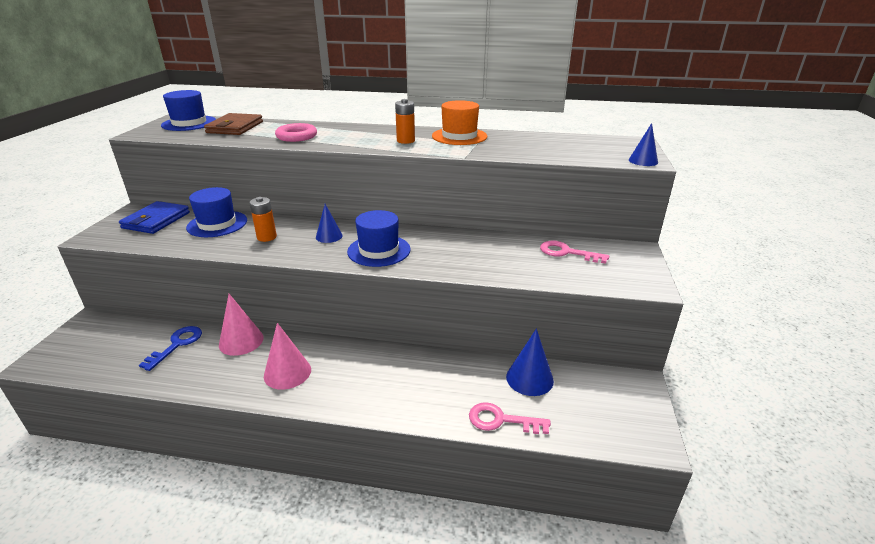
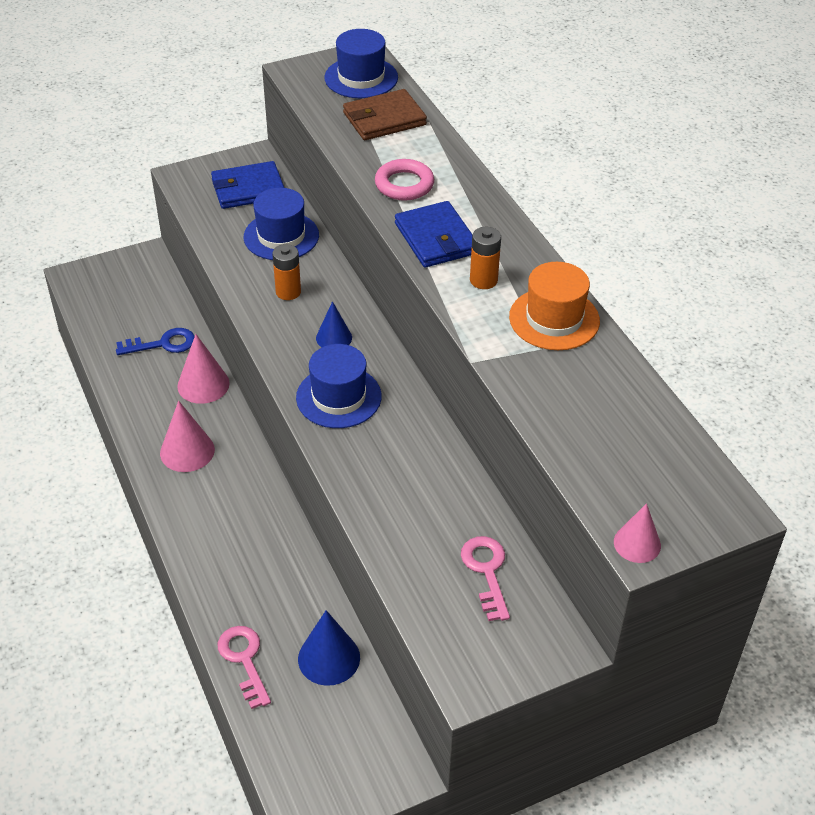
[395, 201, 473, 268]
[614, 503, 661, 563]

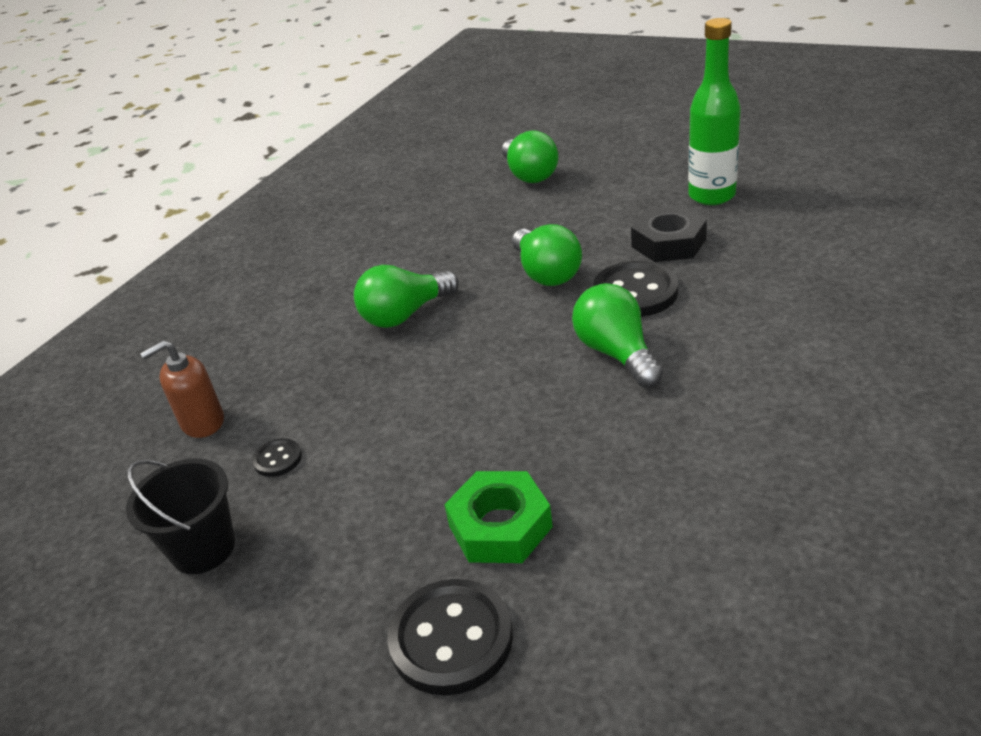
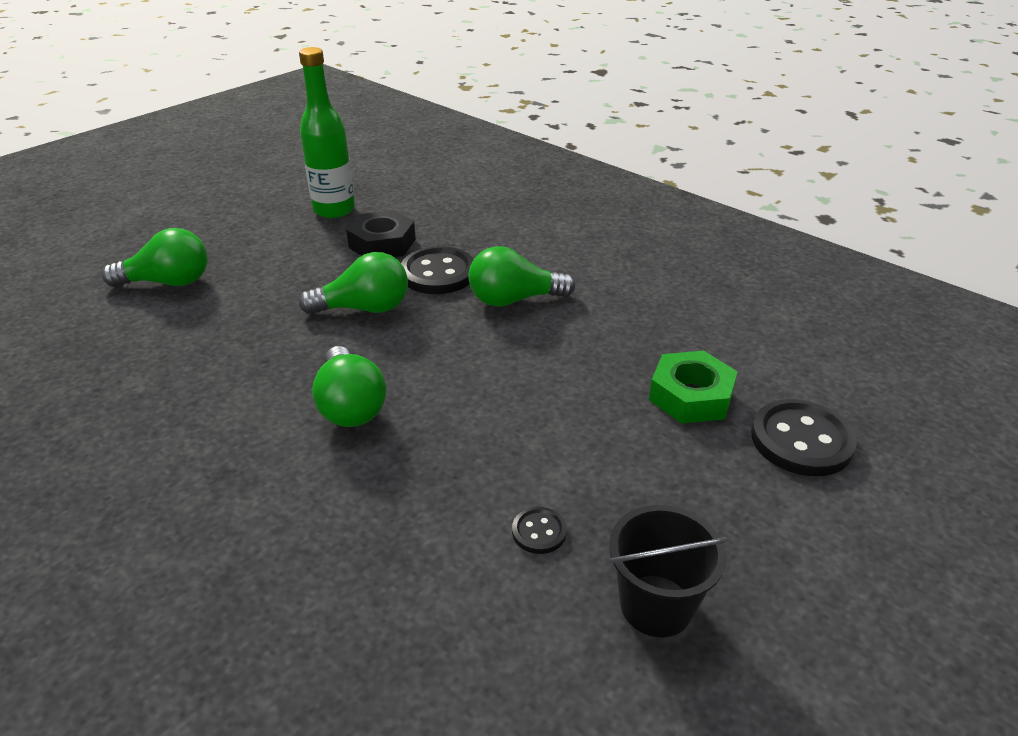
[140, 340, 224, 438] (first image)

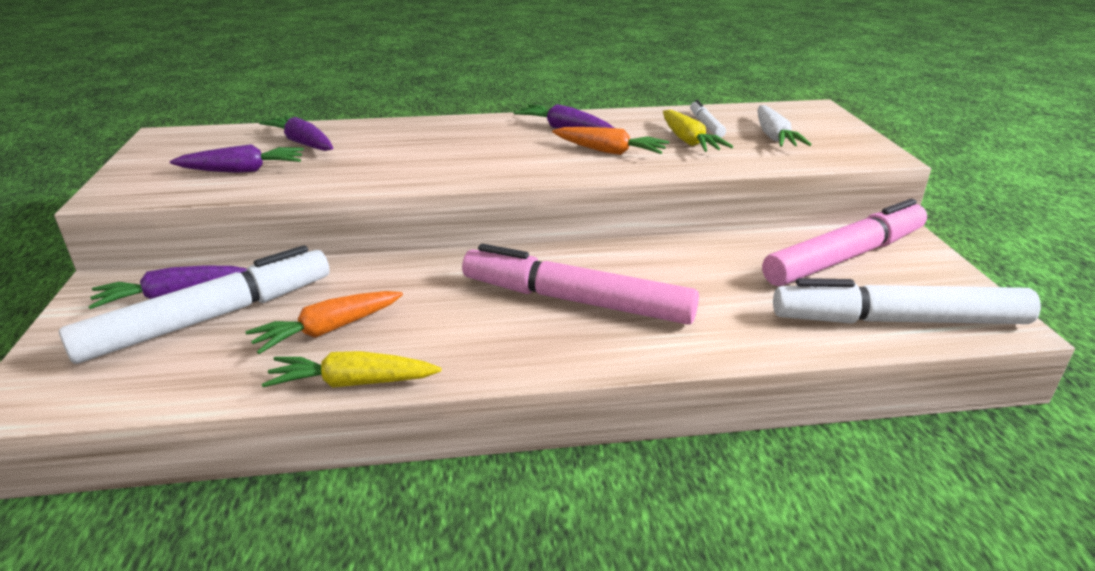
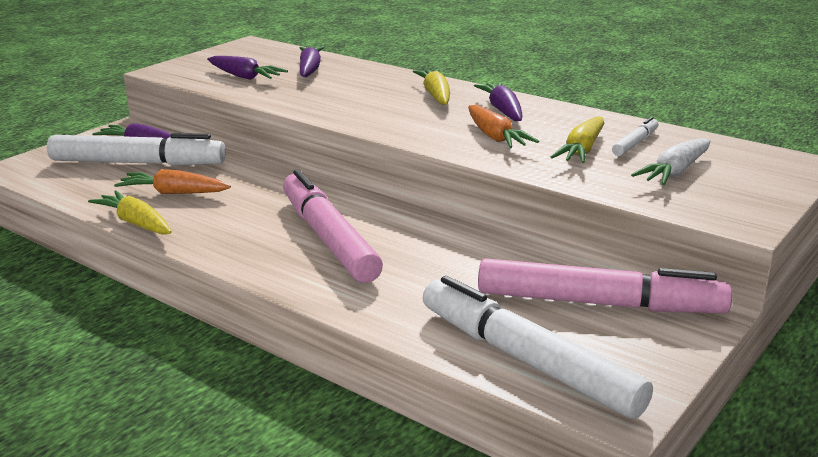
[413, 69, 450, 105]

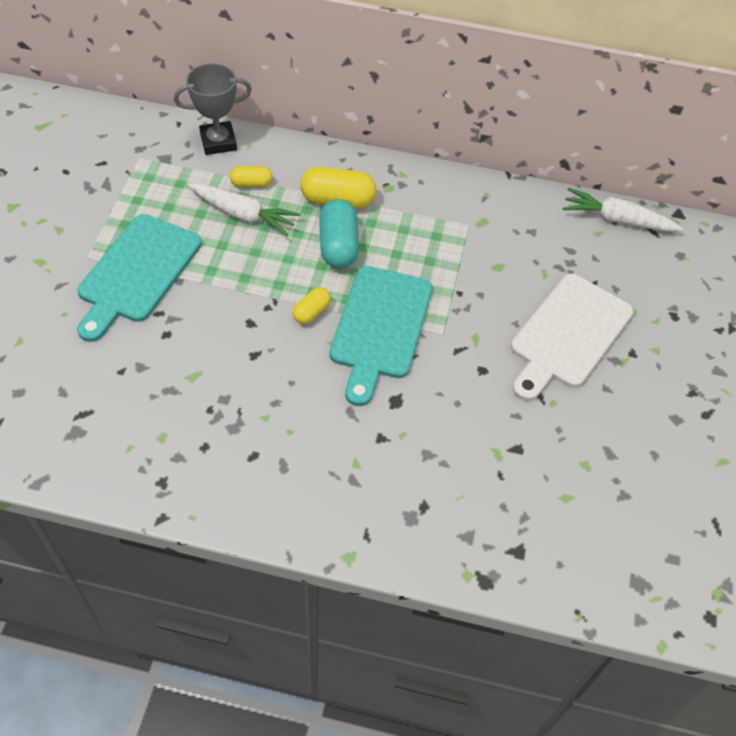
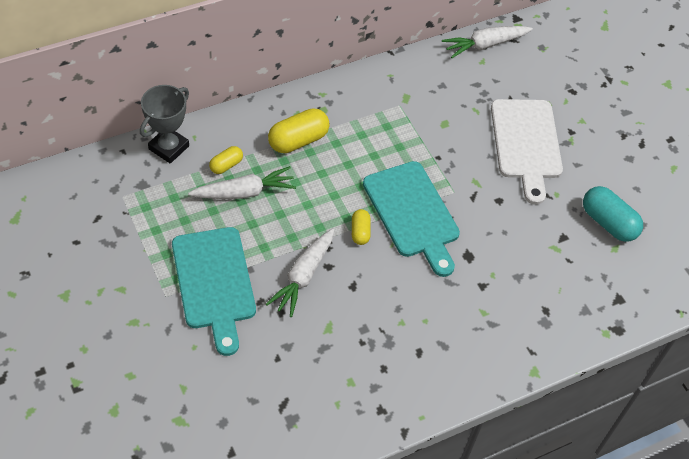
[266, 228, 335, 317]
[583, 186, 643, 242]

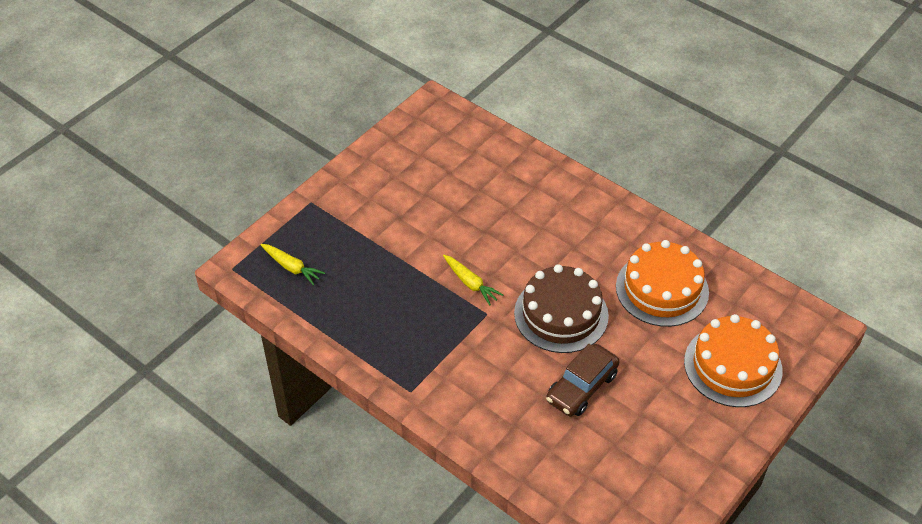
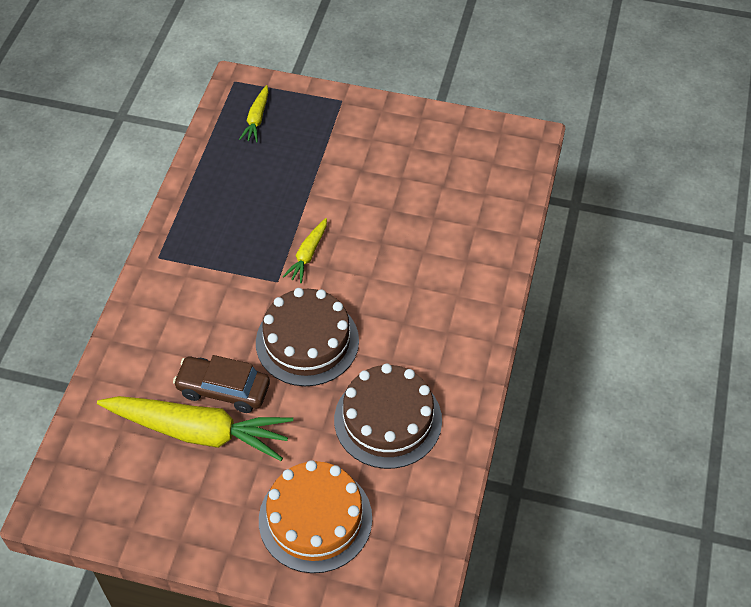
[97, 396, 293, 461]
[334, 363, 442, 469]

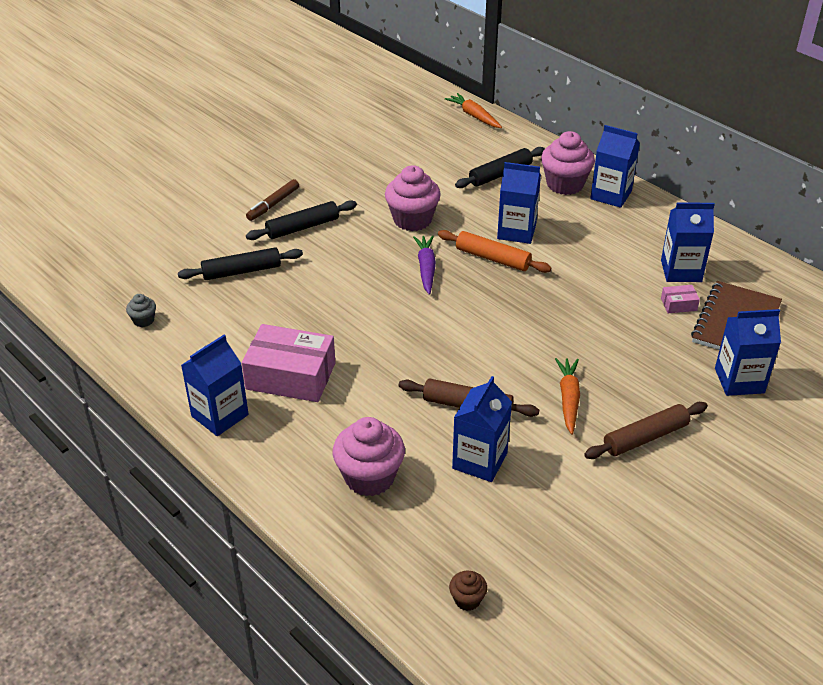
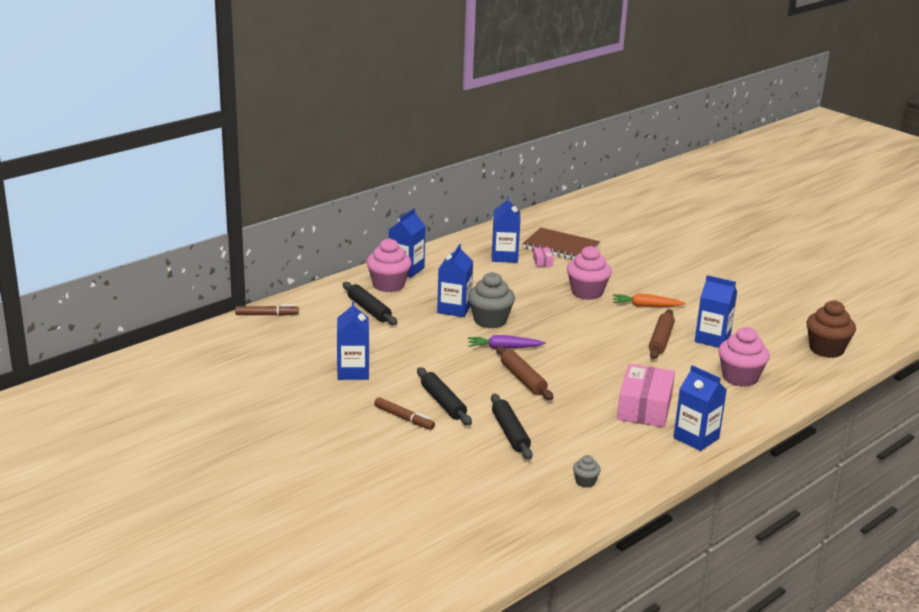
[567, 246, 612, 300]
[496, 346, 553, 400]
[337, 301, 369, 380]
[468, 272, 515, 329]
[235, 305, 299, 316]
[806, 300, 856, 358]

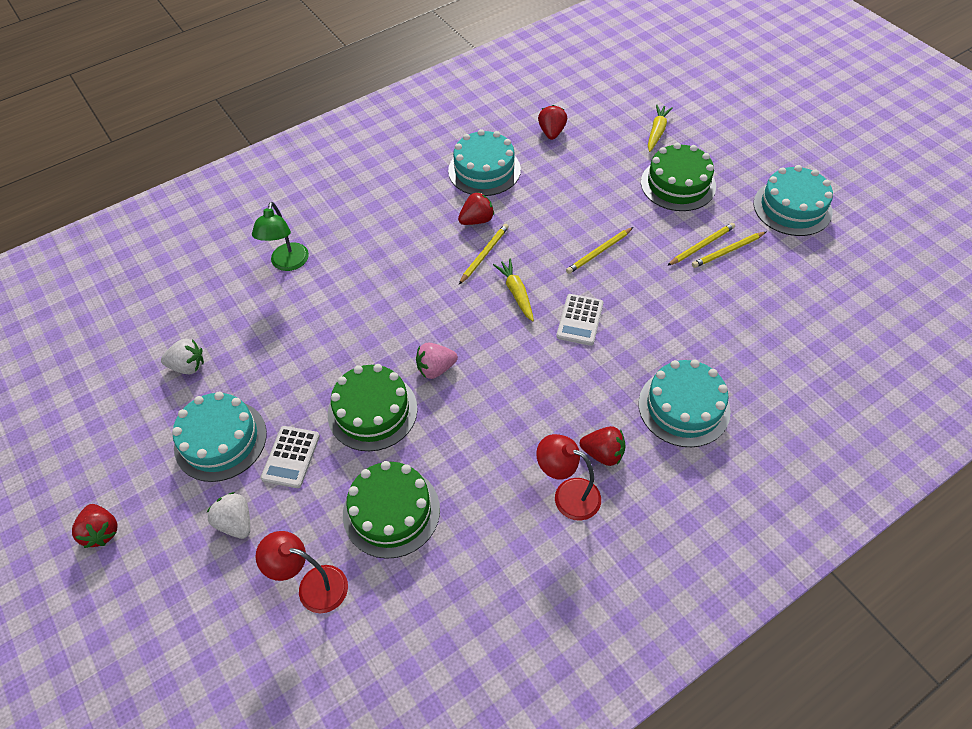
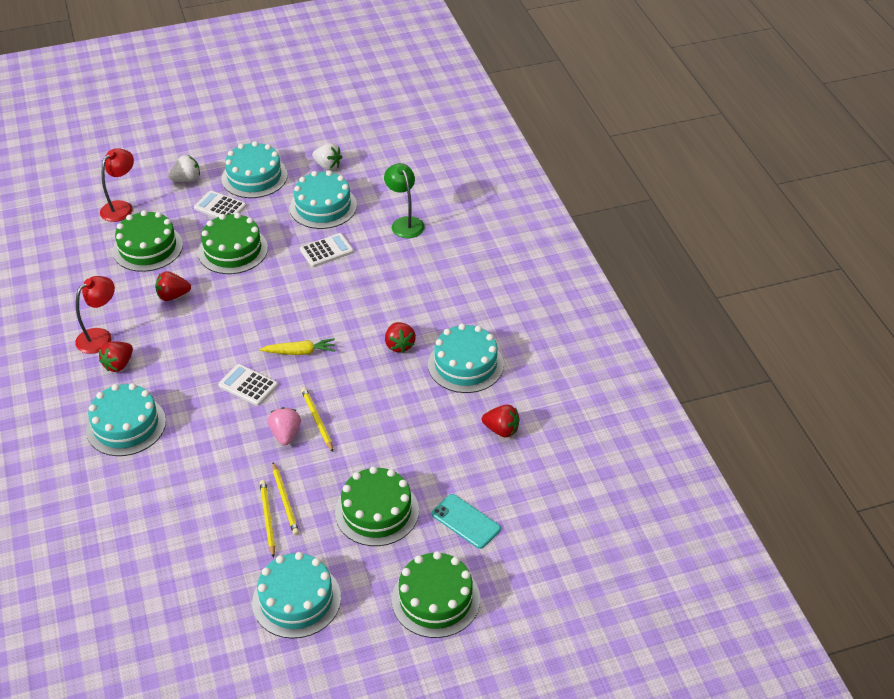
[459, 224, 509, 284] (first image)
[290, 170, 357, 229]
[300, 233, 354, 267]
[392, 551, 480, 638]
[155, 271, 191, 301]
[268, 407, 301, 446]
[432, 494, 501, 549]
[312, 143, 342, 170]
[384, 163, 425, 238]

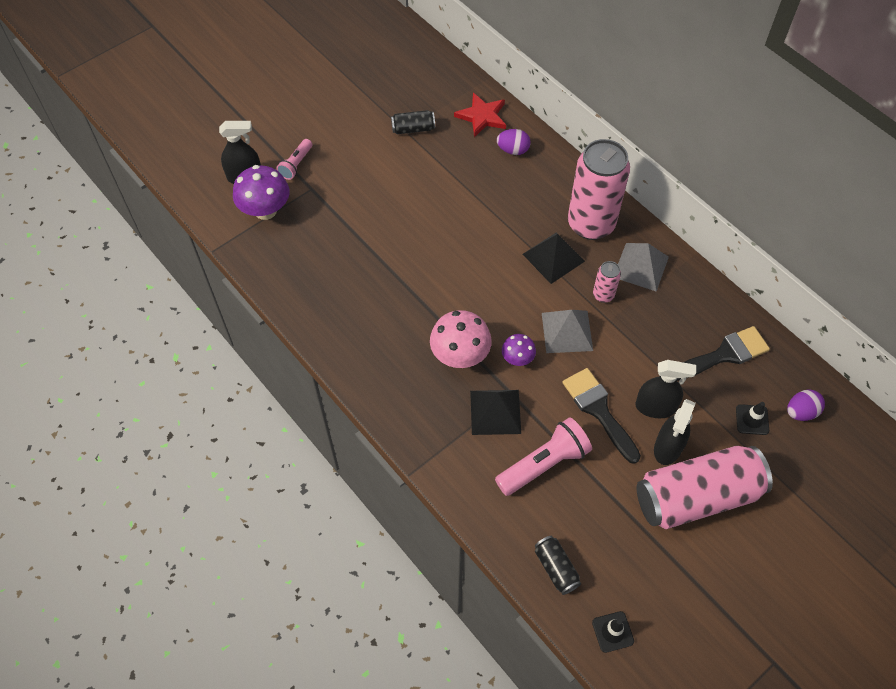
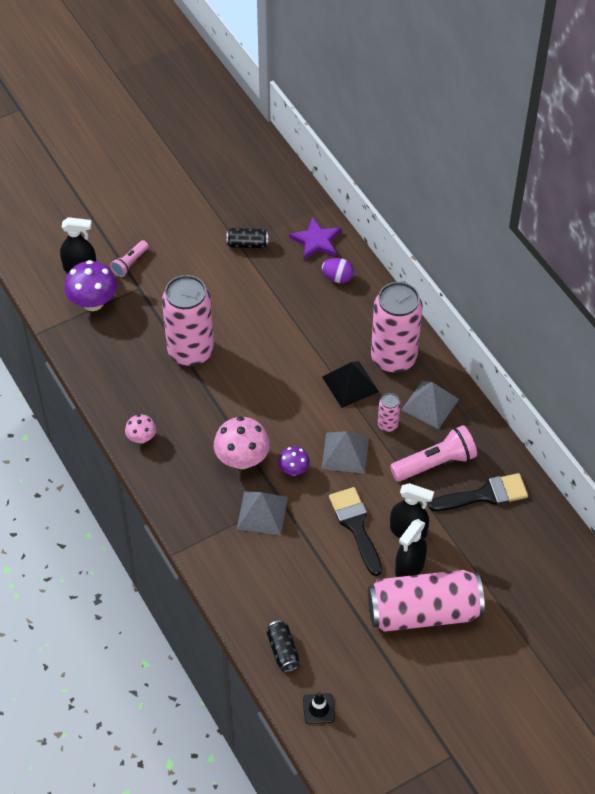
[736, 402, 769, 435] (first image)
[787, 390, 825, 421] (first image)
[125, 414, 156, 444]
[162, 275, 214, 367]
[390, 425, 477, 482]
[289, 217, 341, 260]
[237, 491, 288, 535]

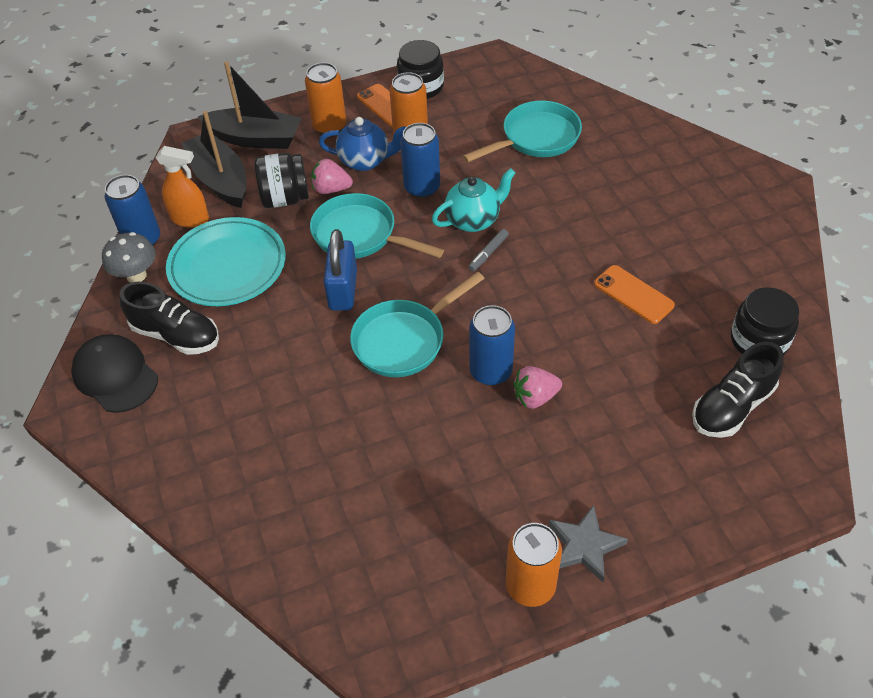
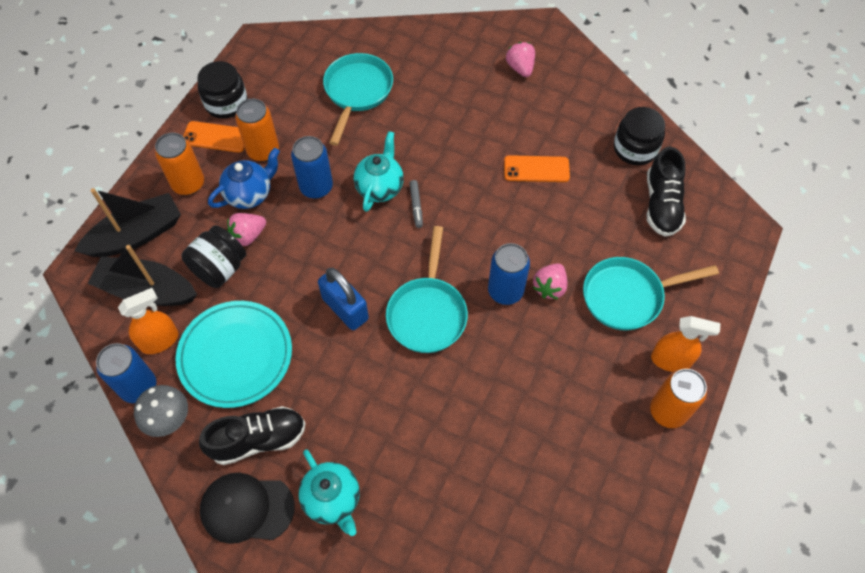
[298, 450, 360, 536]
[506, 42, 535, 77]
[583, 257, 719, 330]
[651, 316, 721, 372]

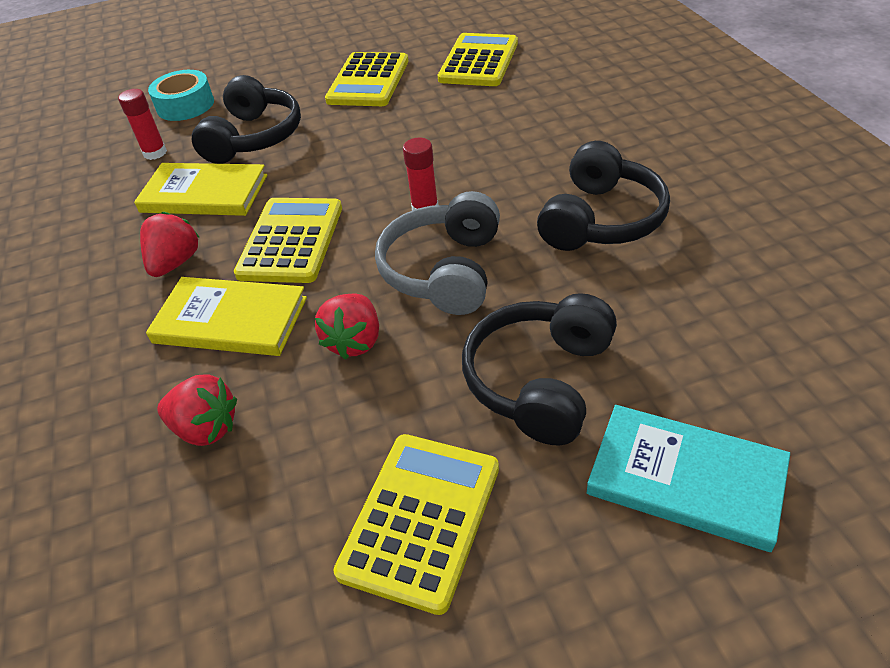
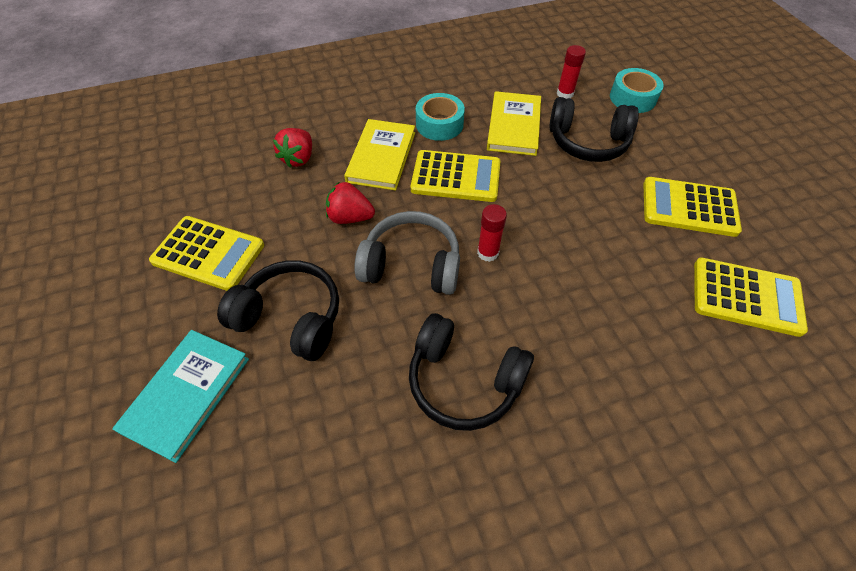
[416, 93, 465, 141]

